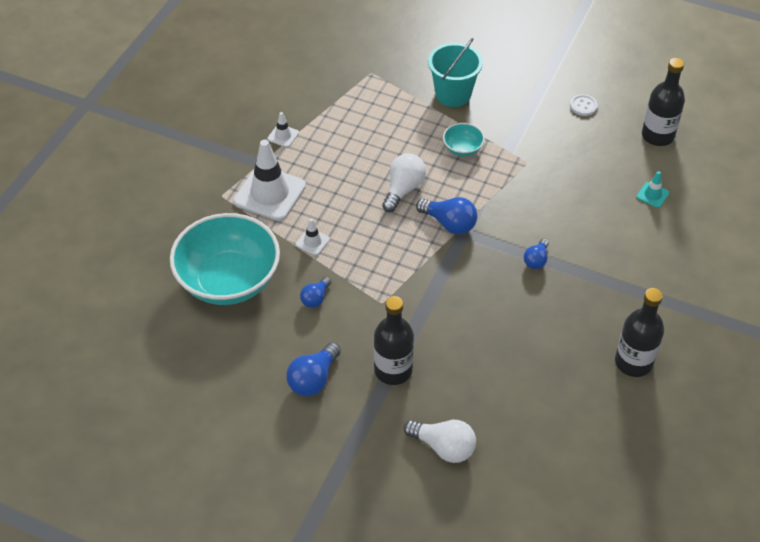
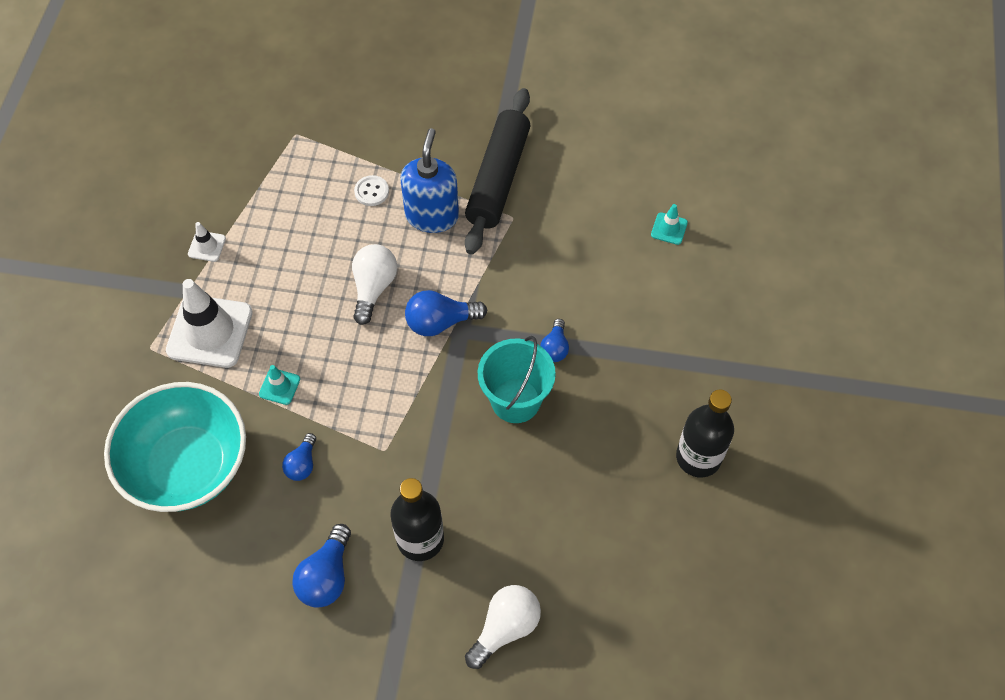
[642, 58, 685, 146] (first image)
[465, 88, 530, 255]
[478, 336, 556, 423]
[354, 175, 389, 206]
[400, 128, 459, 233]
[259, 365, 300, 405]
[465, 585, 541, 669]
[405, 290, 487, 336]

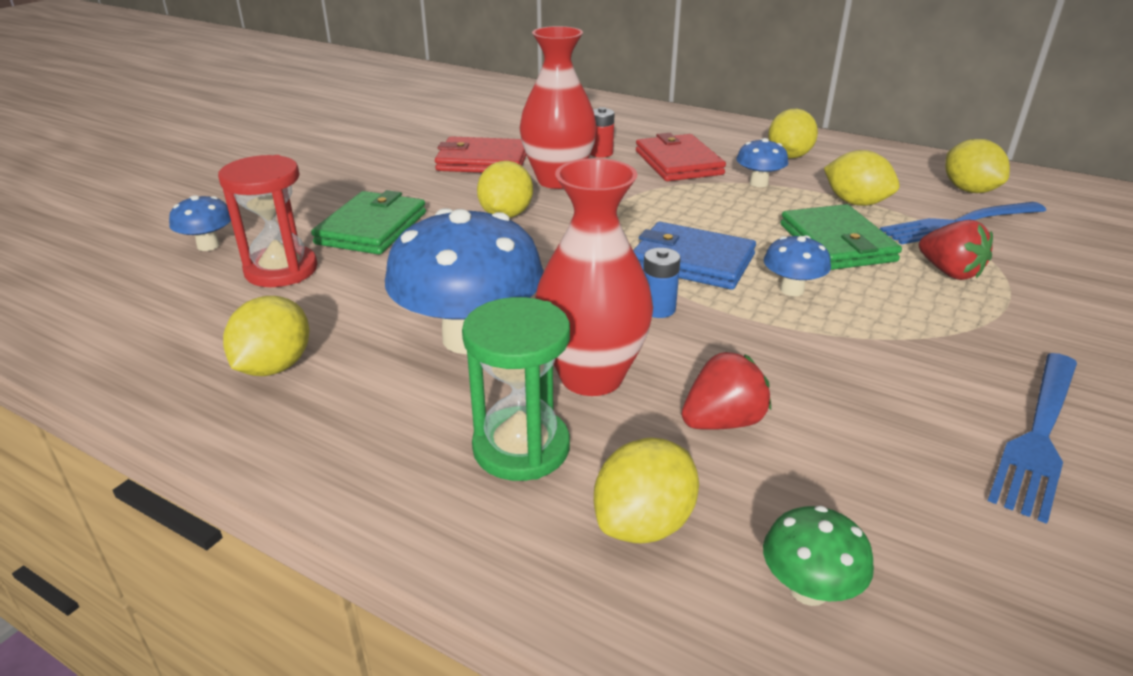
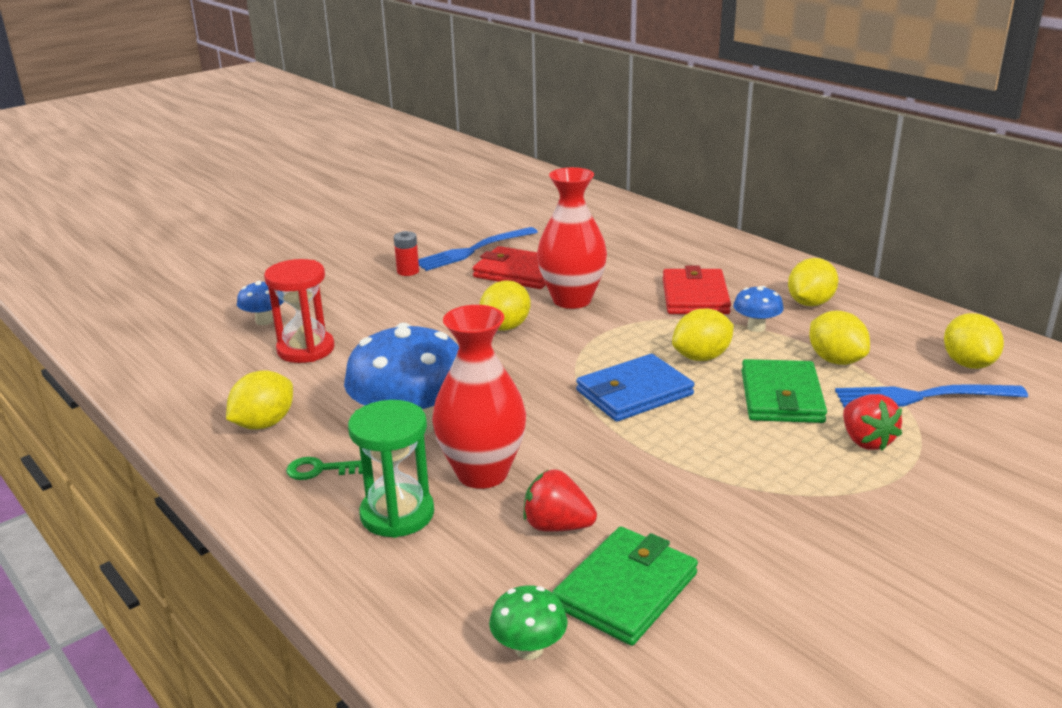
[643, 248, 681, 318] (first image)
[764, 235, 831, 296] (first image)
[286, 457, 363, 480]
[552, 526, 698, 646]
[394, 231, 419, 276]
[672, 309, 734, 361]
[418, 227, 538, 271]
[576, 354, 694, 422]
[524, 470, 597, 532]

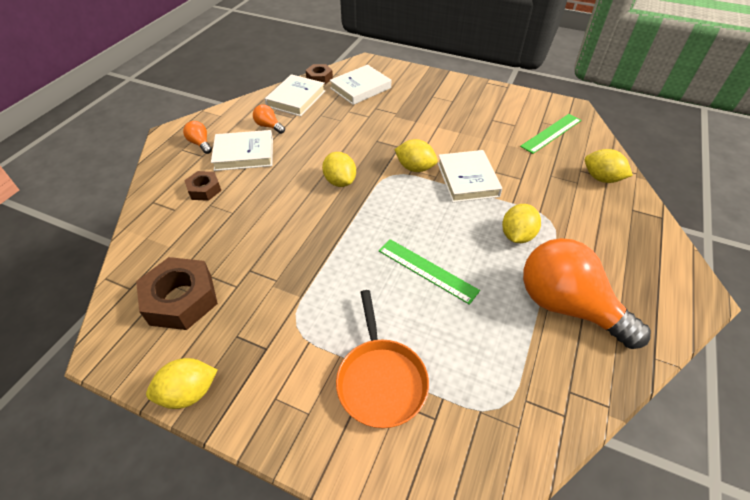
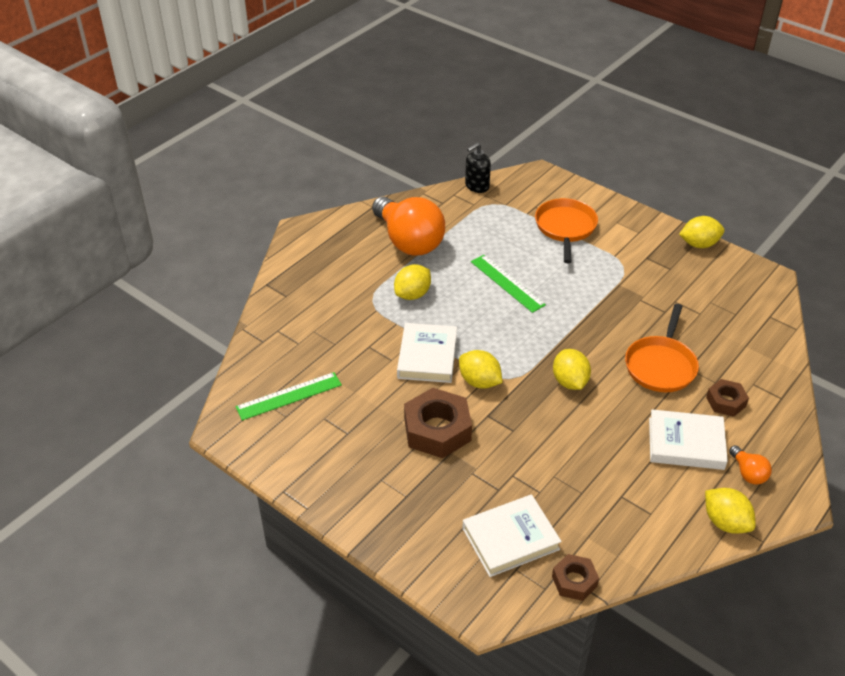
[253, 104, 285, 134] (first image)
[265, 74, 325, 116] (first image)
[465, 143, 491, 193]
[625, 304, 699, 392]
[404, 388, 472, 458]
[705, 488, 756, 534]

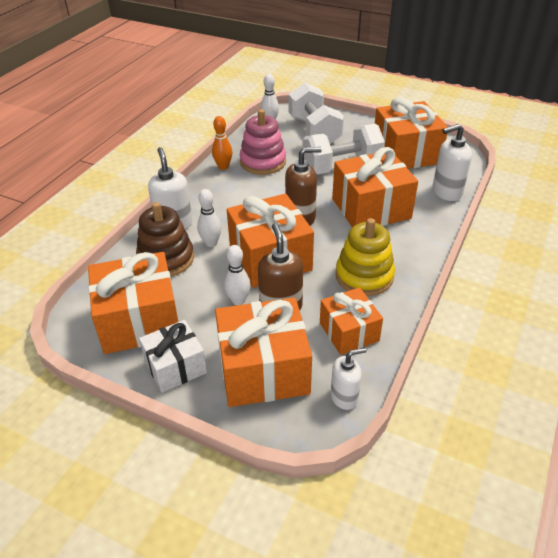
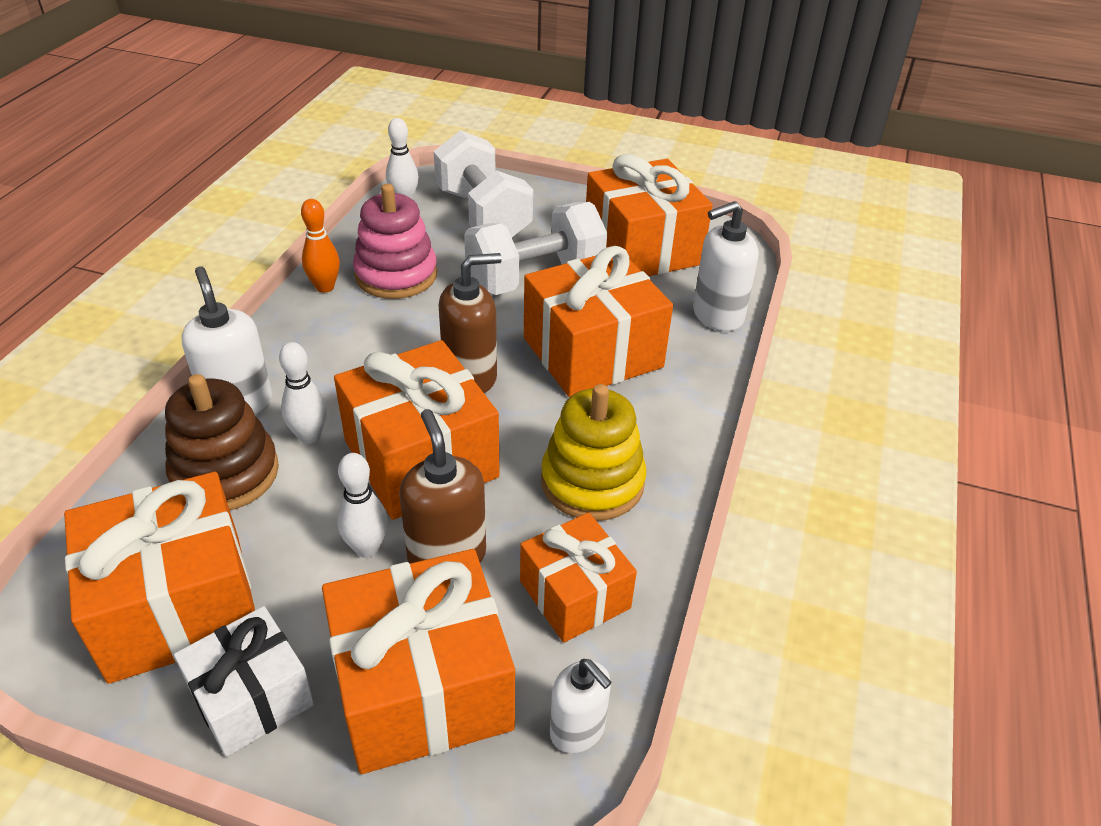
[550, 659, 612, 753]

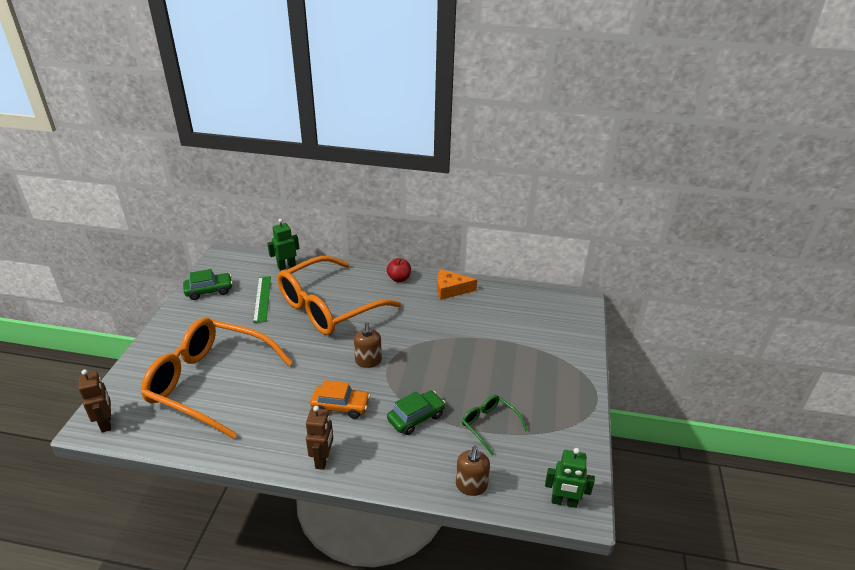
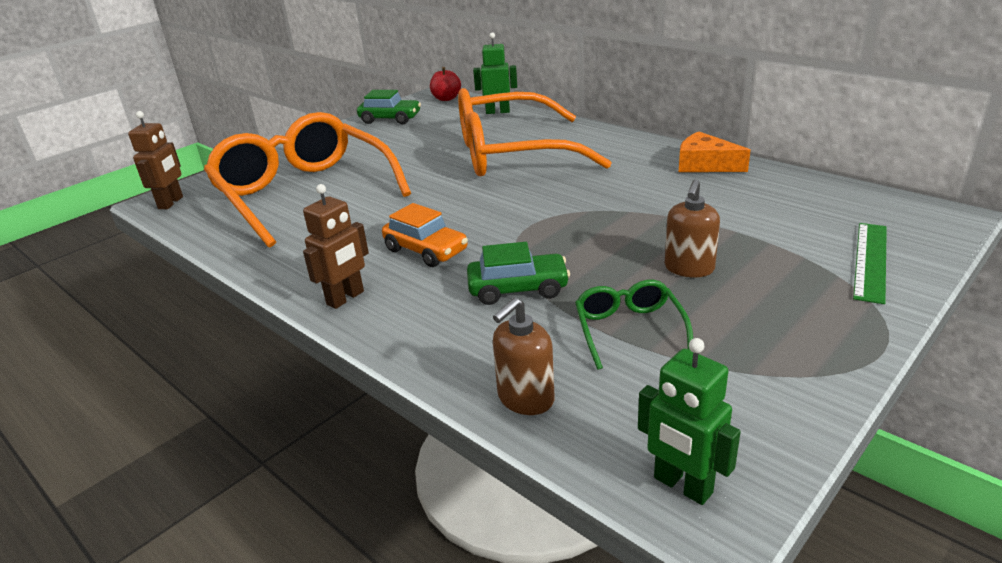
[853, 223, 887, 304]
[665, 179, 720, 277]
[430, 67, 461, 101]

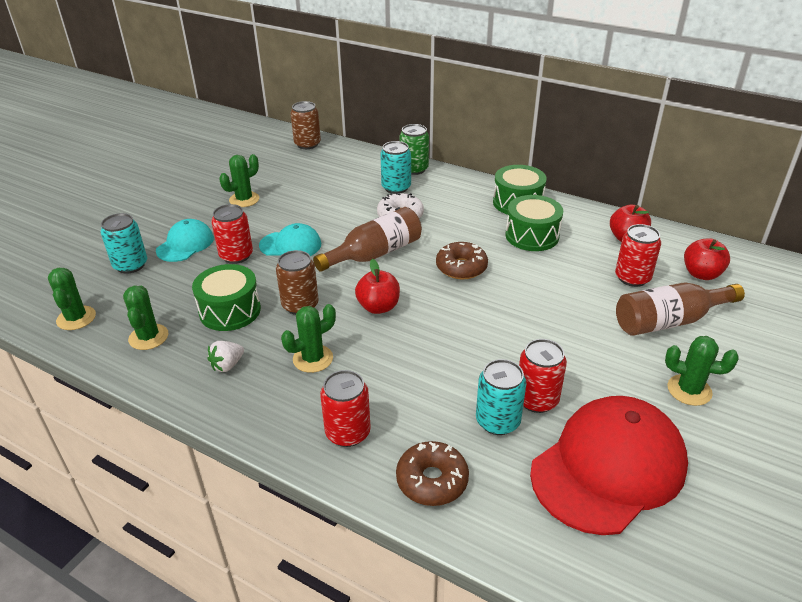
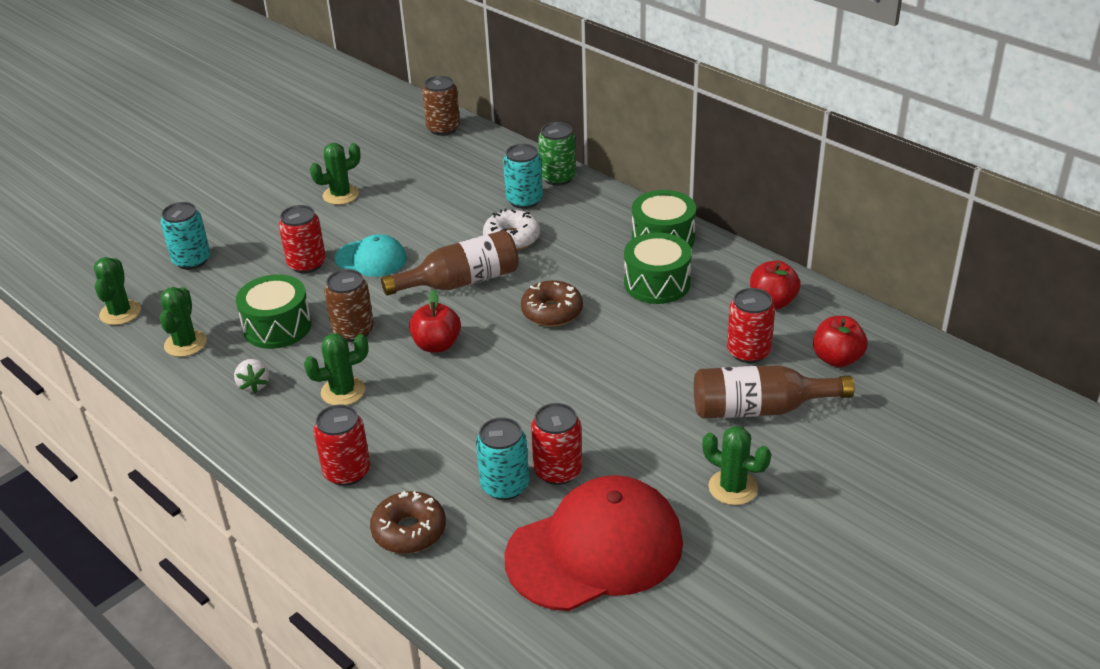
[156, 219, 214, 262] (first image)
[234, 359, 269, 393]

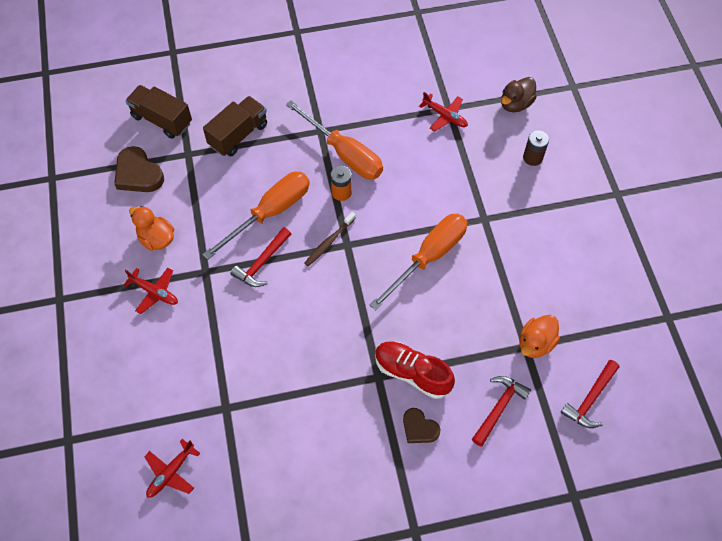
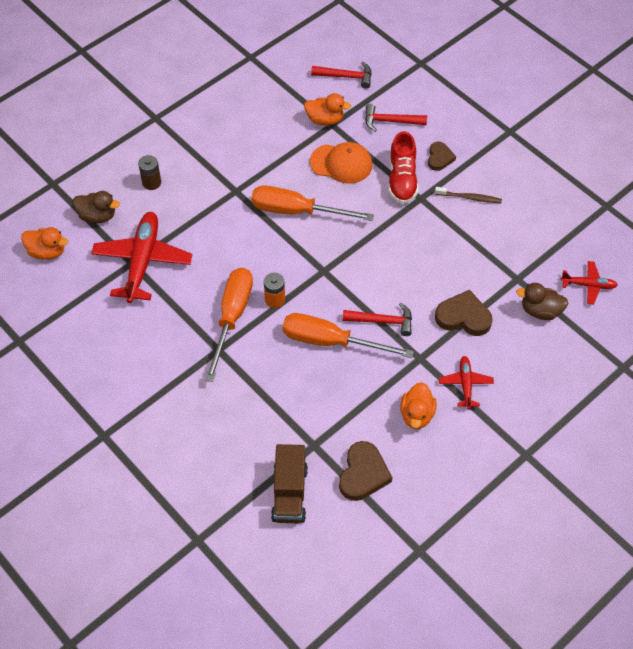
[203, 96, 267, 156] (first image)
[21, 227, 68, 260]
[310, 142, 372, 184]
[435, 290, 492, 336]
[516, 283, 568, 320]
[435, 187, 502, 203]
[91, 212, 193, 303]

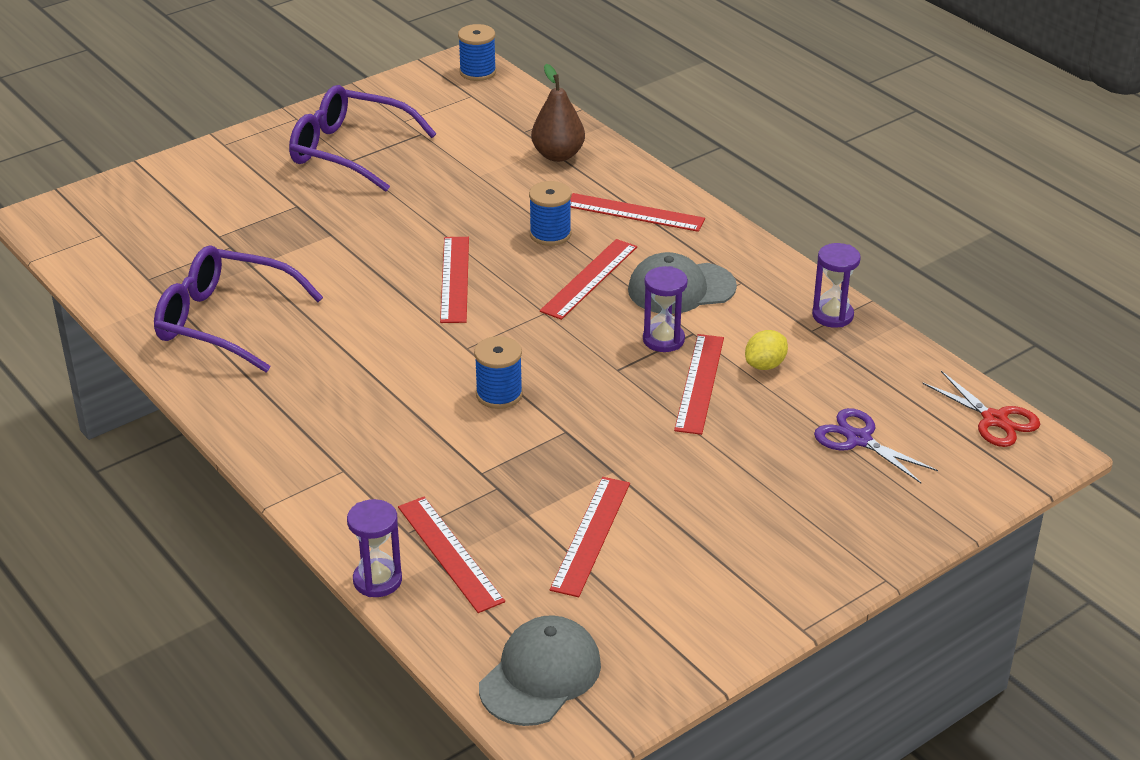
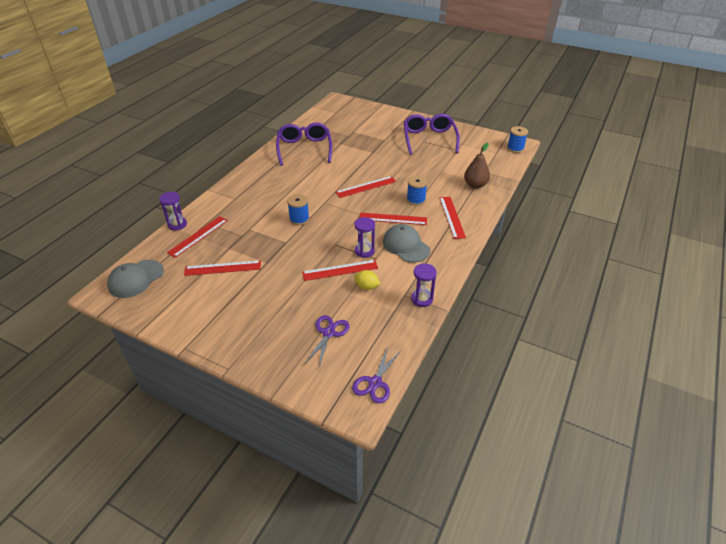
[352, 348, 401, 404]
[107, 260, 164, 298]

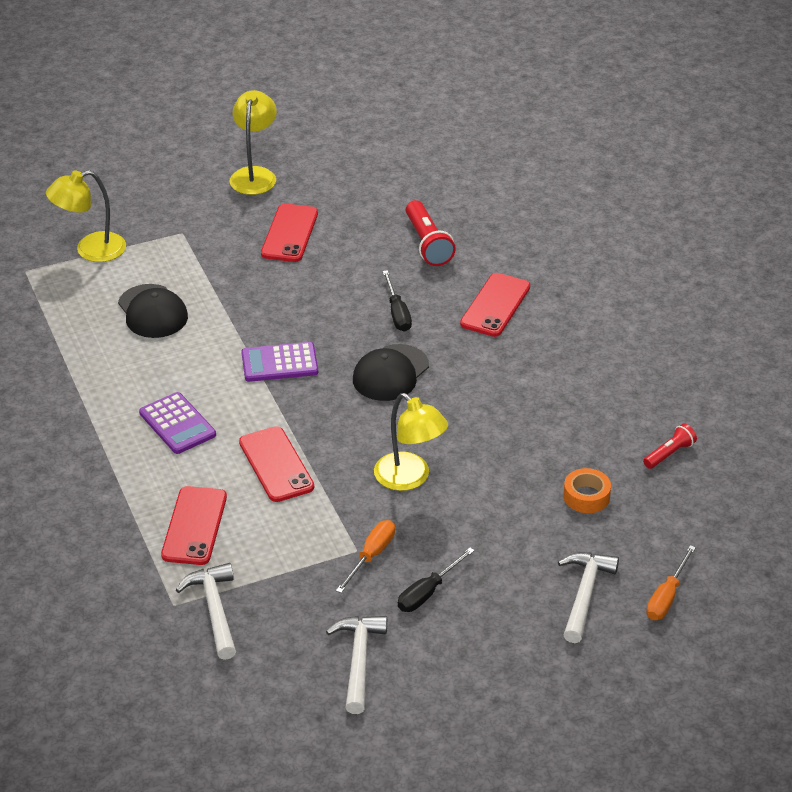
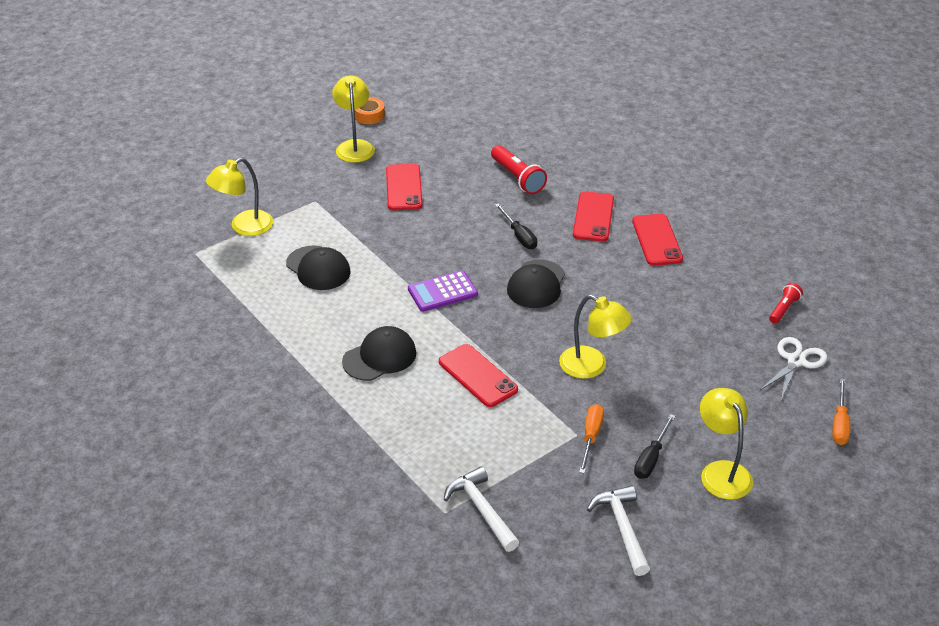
[558, 552, 619, 643] (first image)
[700, 388, 753, 500]
[759, 337, 827, 400]
[632, 214, 683, 266]
[354, 97, 385, 124]
[342, 326, 416, 381]

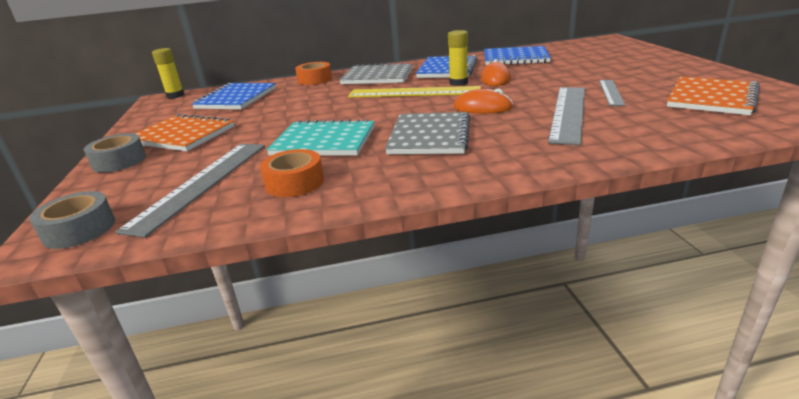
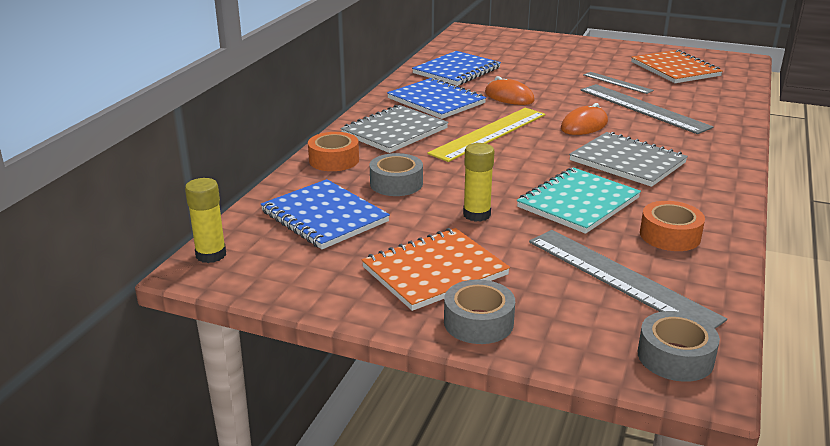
[370, 153, 423, 196]
[463, 143, 494, 222]

